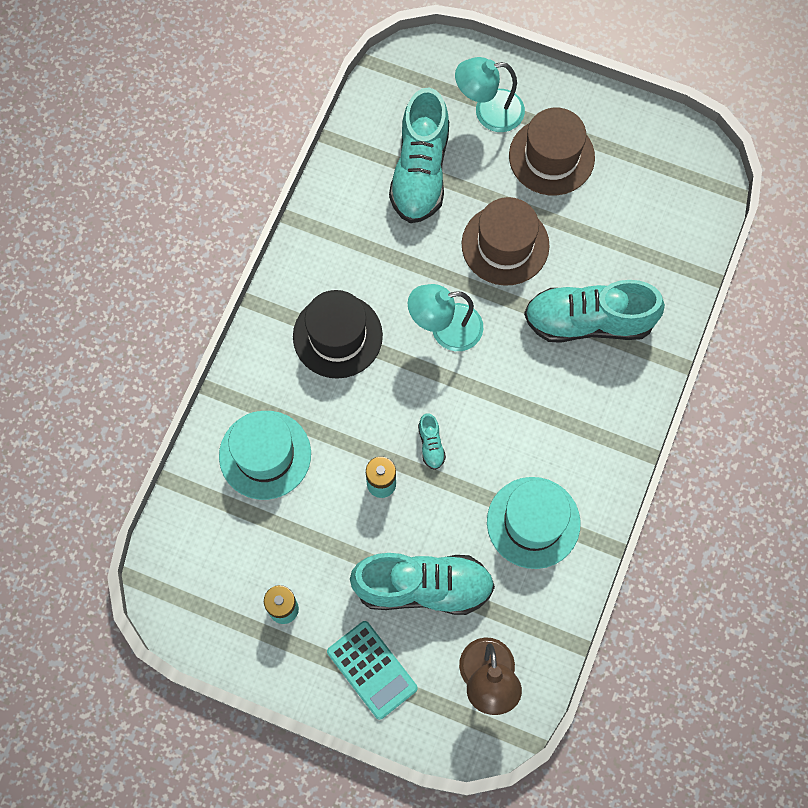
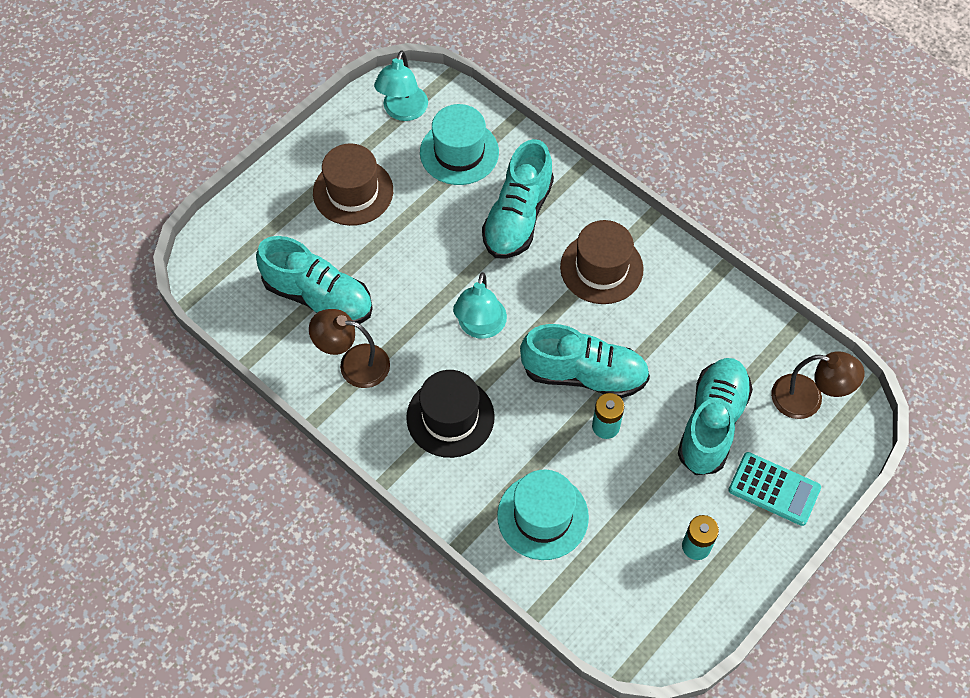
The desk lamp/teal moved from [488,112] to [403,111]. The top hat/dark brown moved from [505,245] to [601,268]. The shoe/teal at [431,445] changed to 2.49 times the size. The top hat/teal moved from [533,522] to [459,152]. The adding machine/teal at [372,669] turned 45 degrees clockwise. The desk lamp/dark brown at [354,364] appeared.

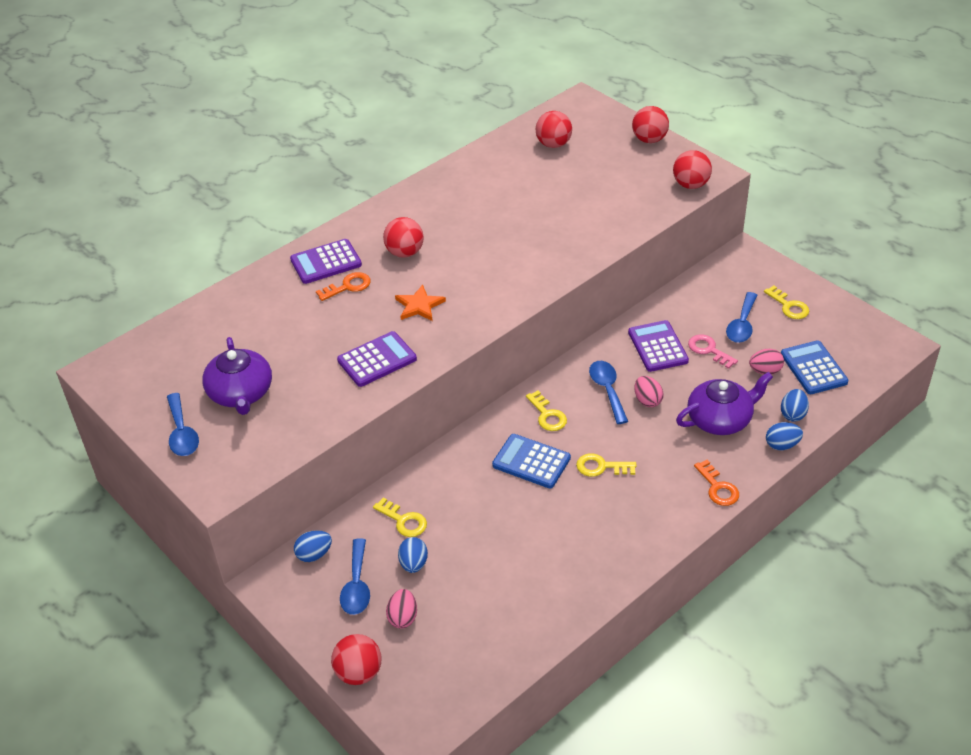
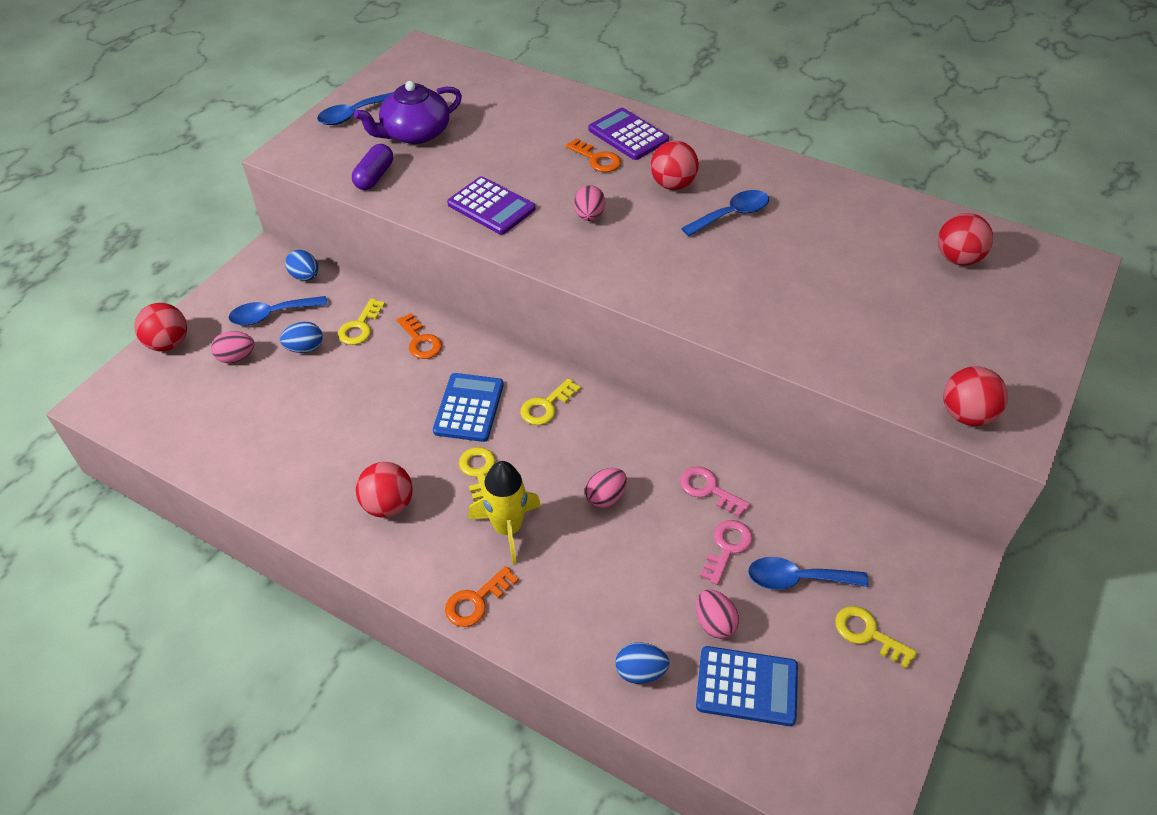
The sphere/crimson moved from [649,139] to [388,505]. The star/orange-coloured at [419,305] was replaced by the toy egg/rosy at [589,216]. The latchkey/golden at [789,306] turned 90 degrees clockwise. The adding machine/royal purple at [658,347] was replaced by the latchkey/rosy at [708,490]. The adding machine/royal blue at [813,368] turned 45 degrees clockwise. The tablespoon/royal blue moved from [607,390] to [732,215]. The tea pot/royal purple at [720,419] disappeared. The toy egg/royal blue at [782,445] disappeared. The pill shape/royal purple at [374,176] appeared. The latchkey/orange-coloured at [420,341] appeared. The toy rocket/golden at [507,528] appeared.

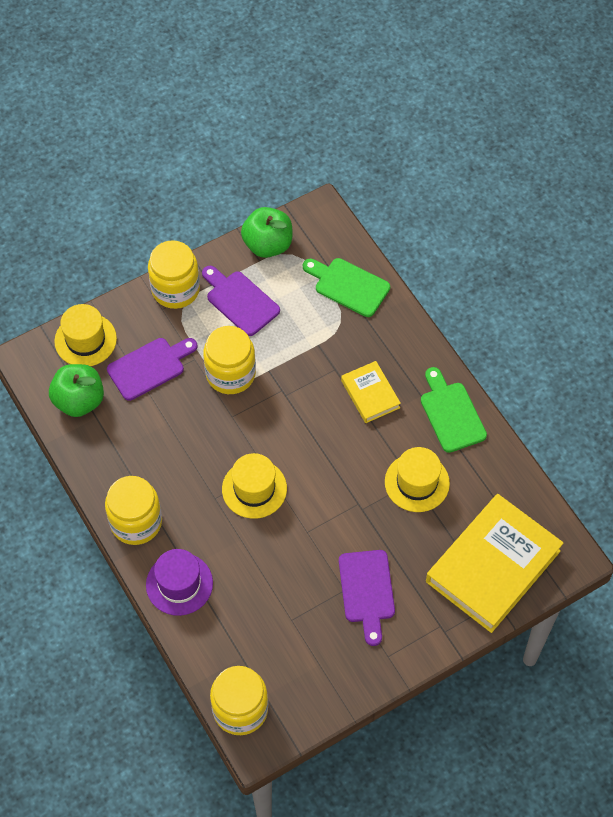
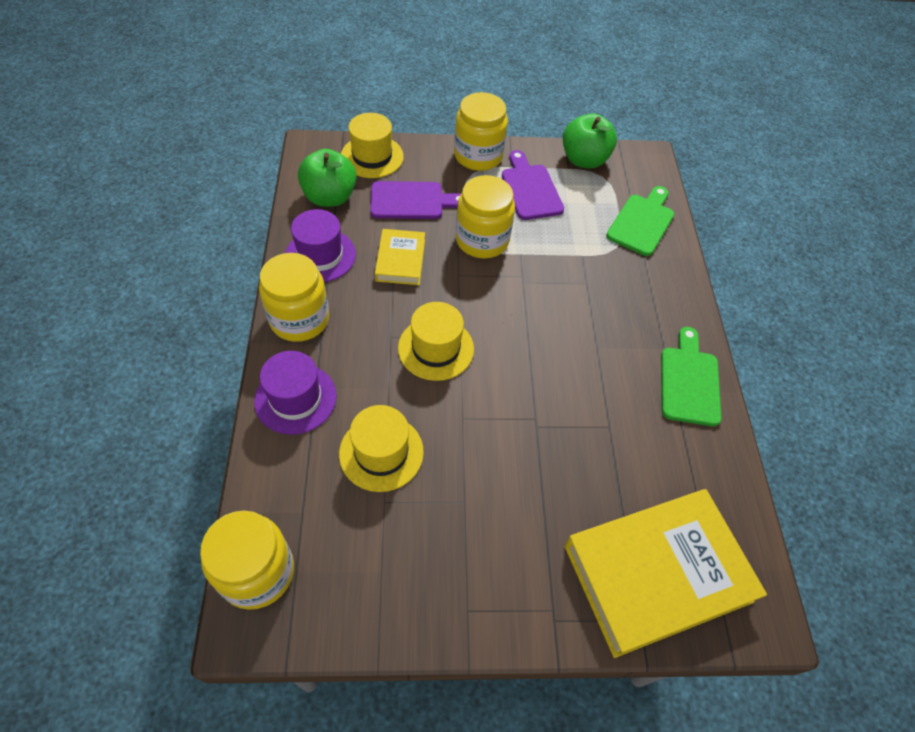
The bread board/green at [348,286] turned 60 degrees clockwise. The hardback/golden moved from [370,394] to [400,260]. The top hat/golden moved from [417,482] to [381,452]. The bread board/royal purple at [367,591] disappeared. The top hat/royal purple at [320,255] appeared.

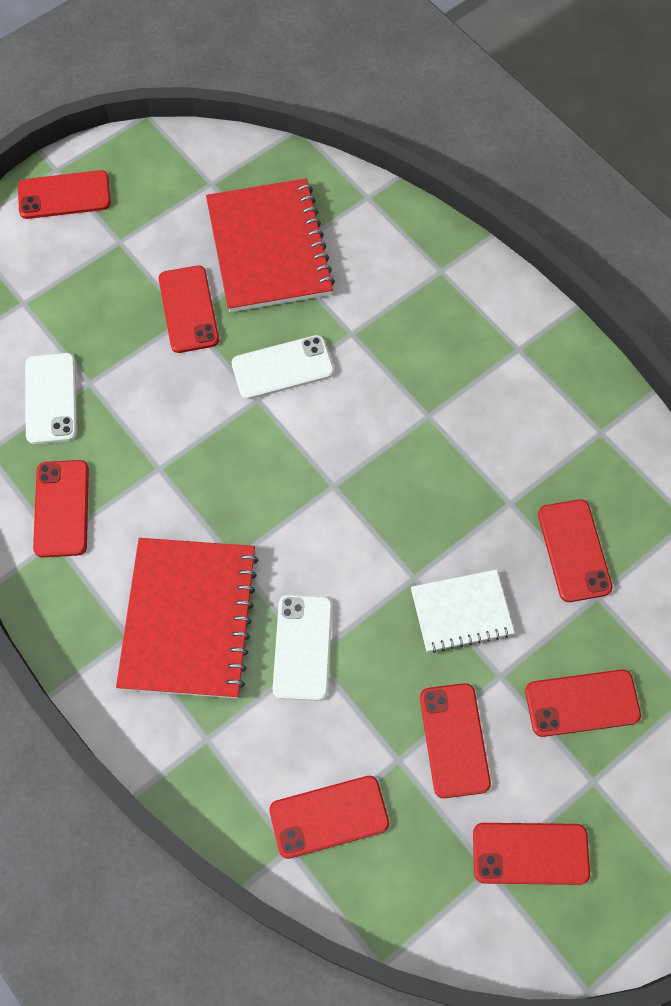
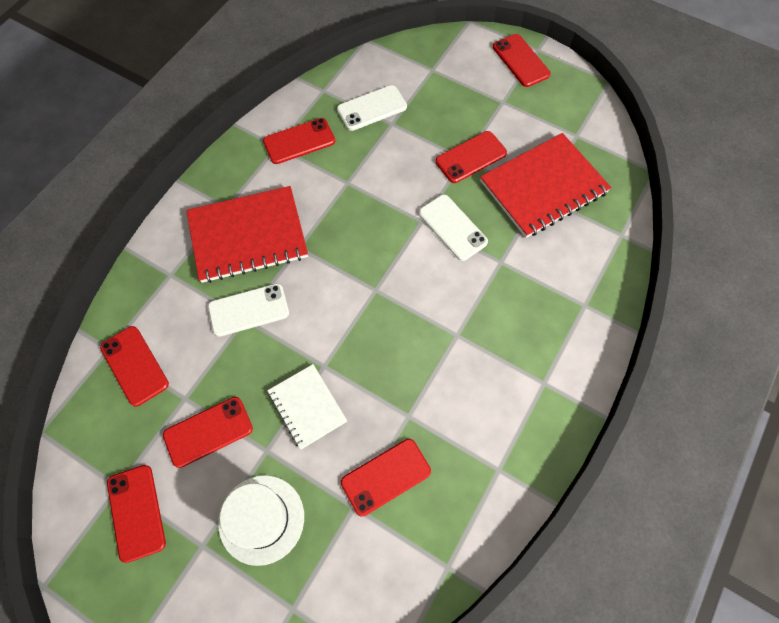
The phone/crimson at [582,703] was replaced by the top hat/white at [261,519].

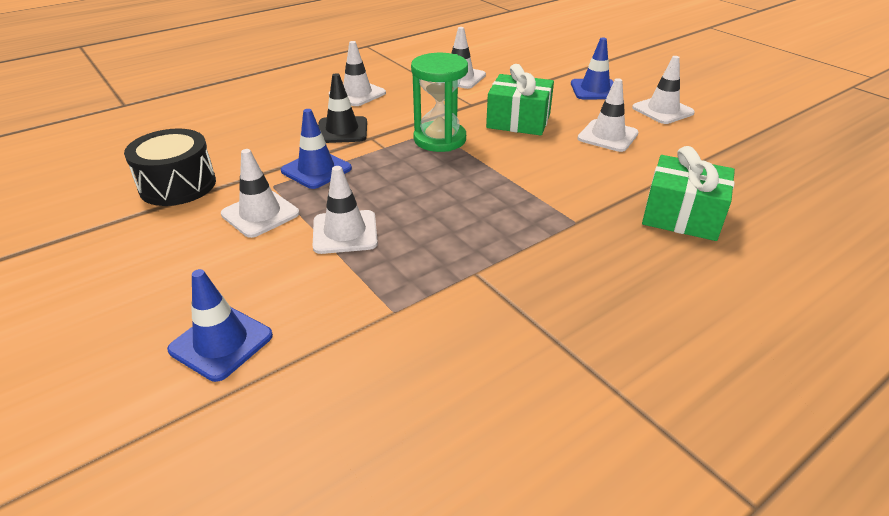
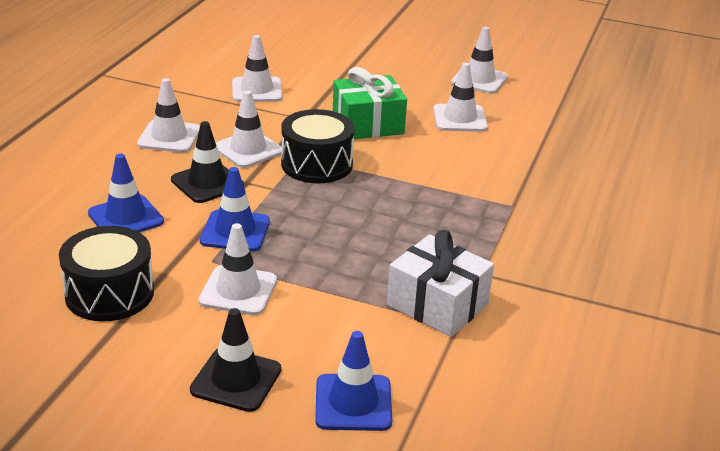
The road cone/royal blue moved from [594,90] to [126,217]. The hourglass/green at [440,139] was replaced by the toy drum/black at [317,164]. The present/green at [682,216] disappeared. The road cone/white moved from [345,232] to [248,150]. The present/white at [437,304] appeared. The road cone/black at [236,380] appeared.

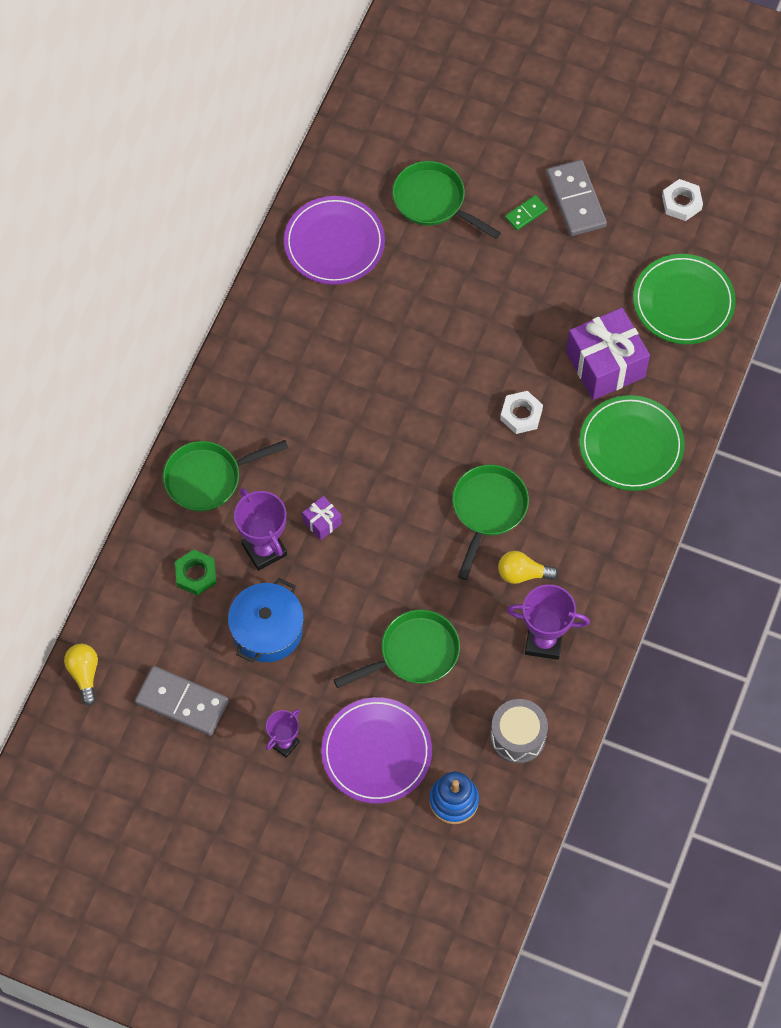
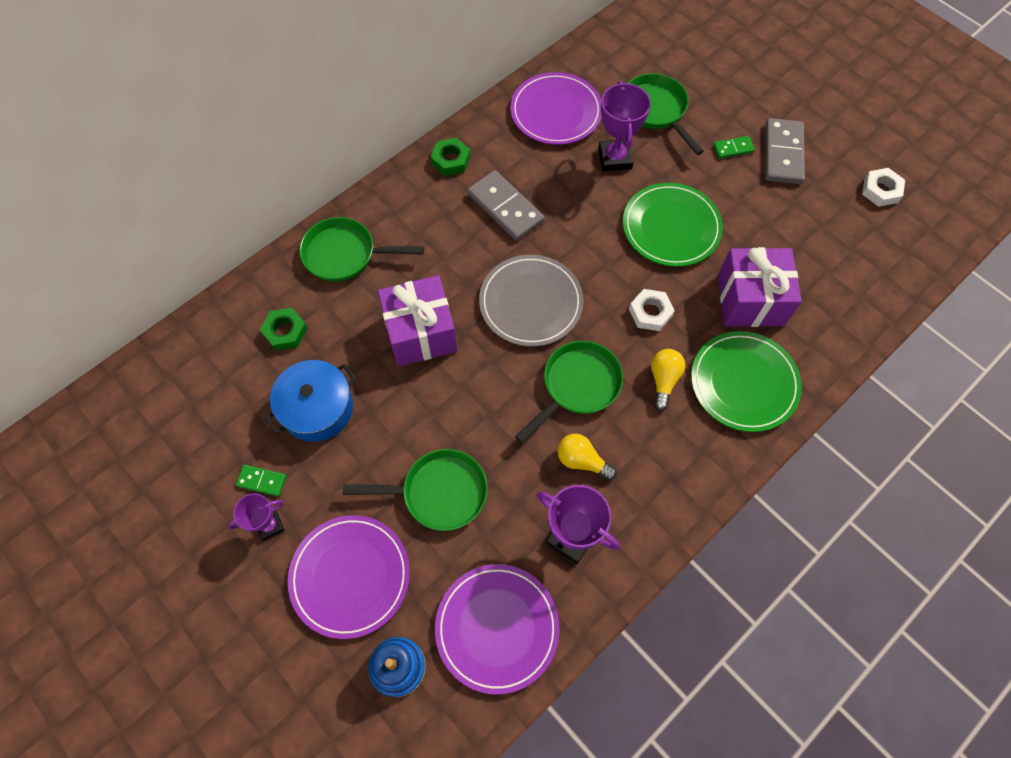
The flat dish/green moved from [683,302] to [671,227]. The prize cup/royal purple moved from [264,549] to [615,158]. The present/royal purple at [322,522] changed to 2.19 times the size. The lightbulb/golden moved from [84,674] to [663,380]. The domino piece/gray moved from [182,702] to [505,208]. The toy drum/gray at [518,736] was replaced by the flat dish/royal purple at [497,628]. The hexagon nut/green at [451,160] appeared. The flat dish/gray at [531,302] appeared. The domino piece/green at [262,481] appeared.

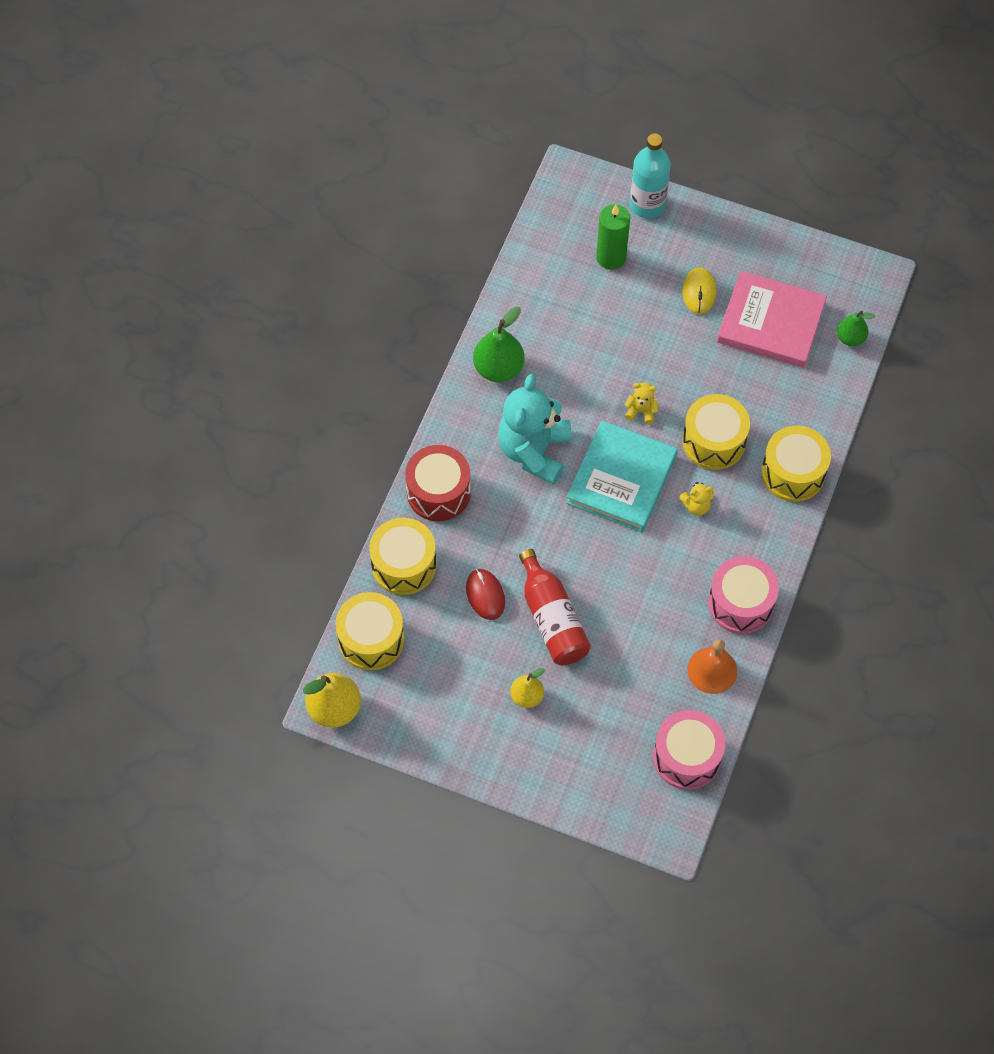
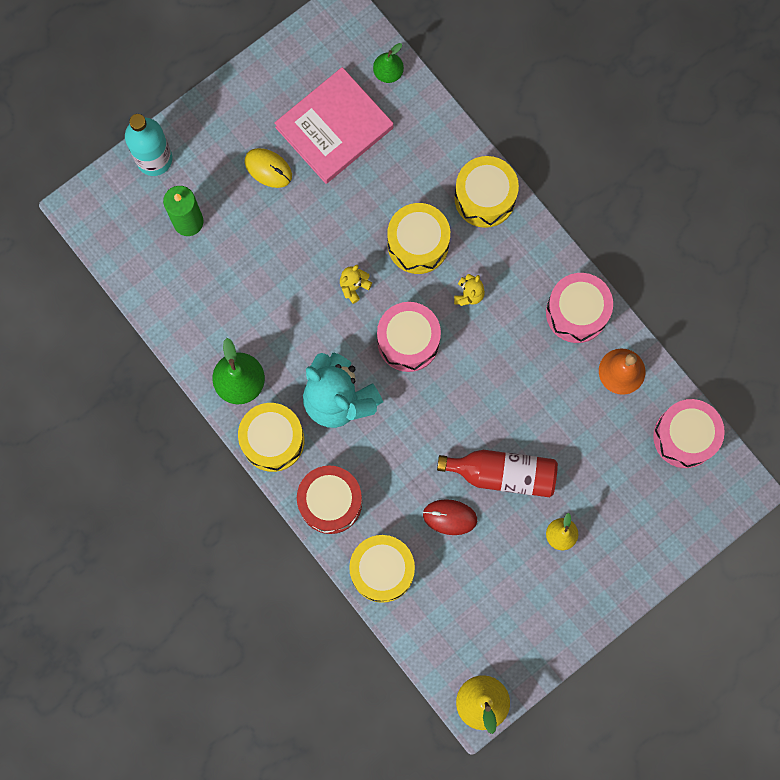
The hardback/teal at [621,479] was replaced by the toy drum/rosy at [408,341]. The toy drum/golden moved from [371,639] to [273,440].

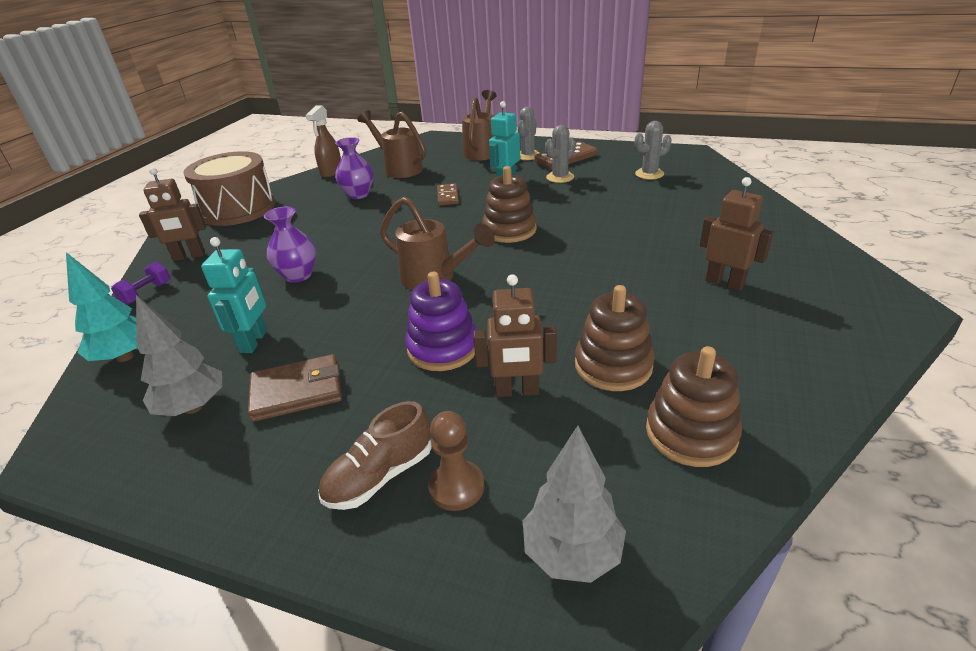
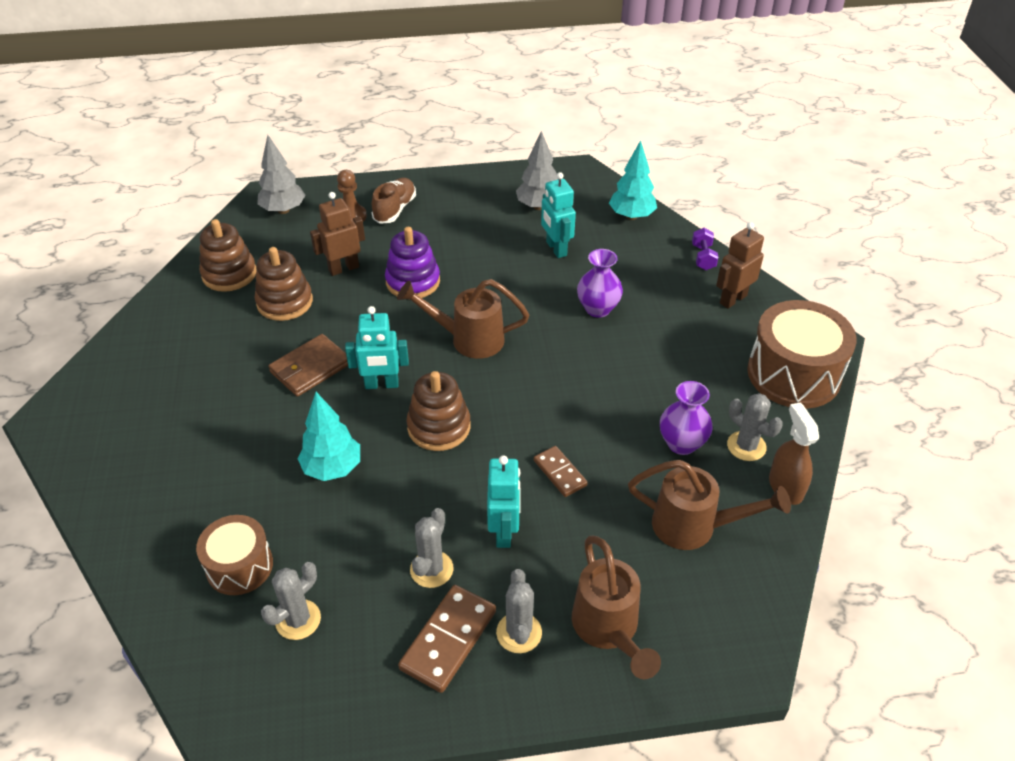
The toy robot/dark brown at [725,283] disappeared. The card wallet/dark brown moved from [297,391] to [310,368]. The toy robot/teal at [381,384] appeared. The toy tree/teal at [332,468] appeared. The prickly plant/gray at [746,446] appeared. The toy drum/dark brown at [239,566] appeared.

